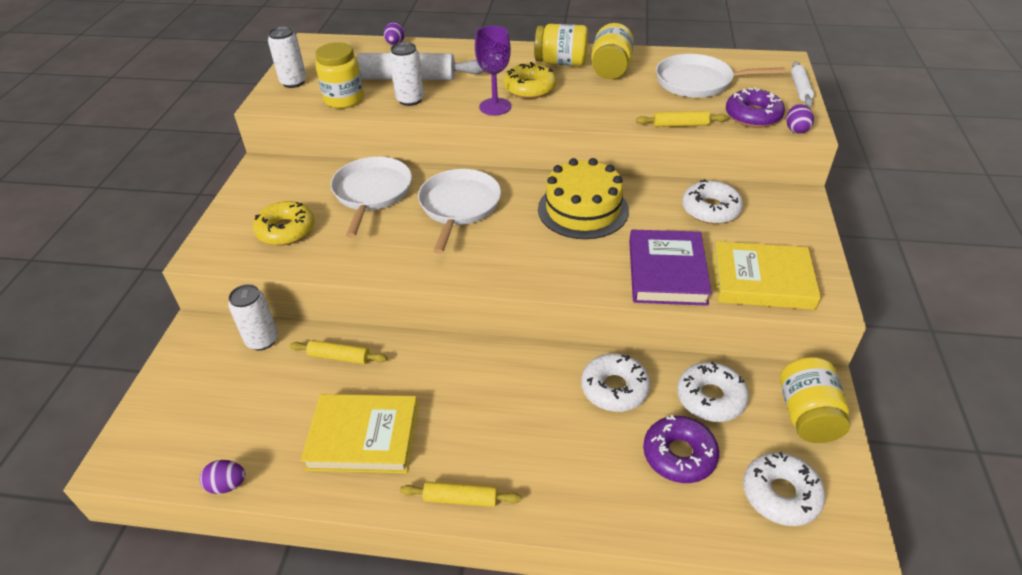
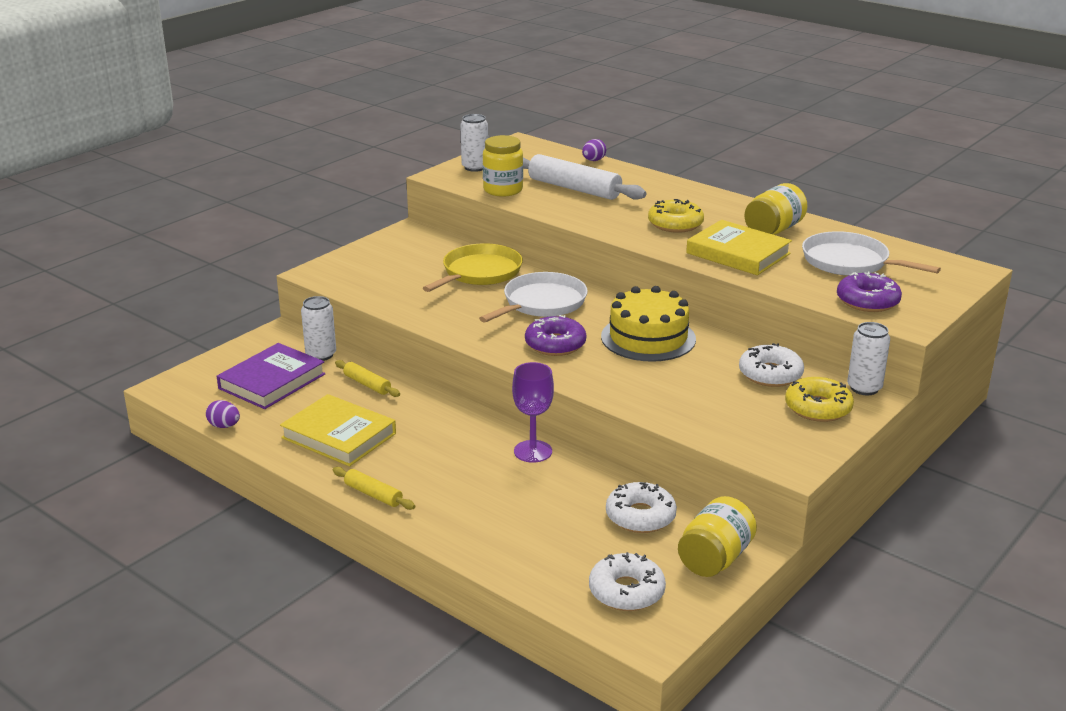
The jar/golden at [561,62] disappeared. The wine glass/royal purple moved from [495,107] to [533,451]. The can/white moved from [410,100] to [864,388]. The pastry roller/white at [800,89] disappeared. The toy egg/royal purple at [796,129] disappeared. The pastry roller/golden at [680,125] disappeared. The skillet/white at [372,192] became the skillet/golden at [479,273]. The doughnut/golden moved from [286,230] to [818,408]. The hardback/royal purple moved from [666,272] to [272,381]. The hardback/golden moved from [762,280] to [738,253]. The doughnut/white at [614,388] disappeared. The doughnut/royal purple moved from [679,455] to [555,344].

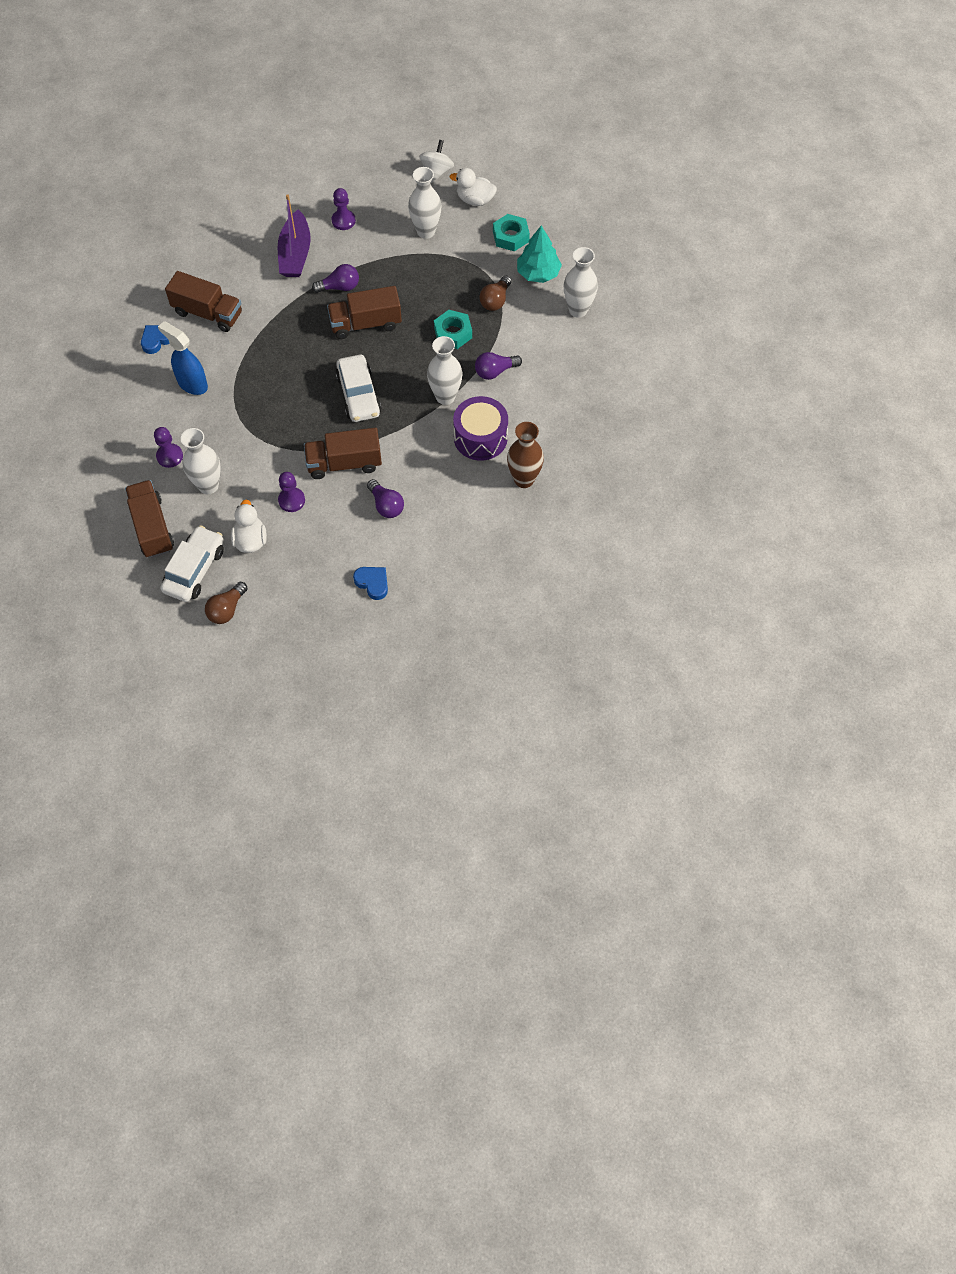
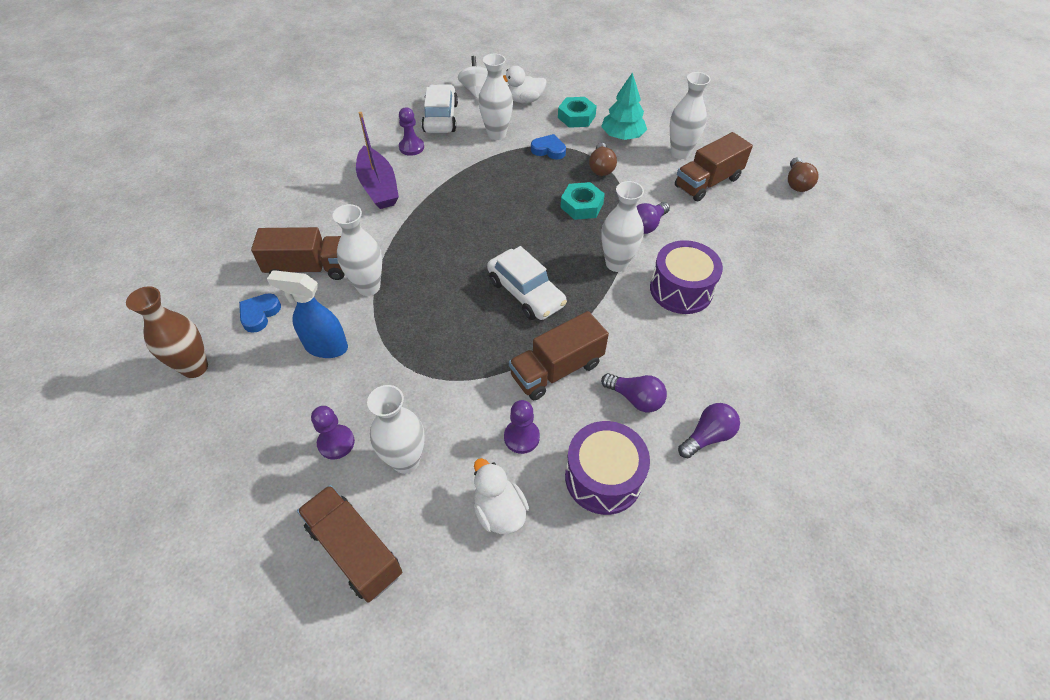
The lightbulb/royal purple moved from [339,287] to [707,436]. The toy truck/dark brown moved from [365,324] to [707,182]. The vase/dark brown moved from [524,479] to [195,367]. The toy car/white moved from [194,569] to [440,118]. The heart shape/royal blue moved from [372,583] to [549,150]. The lightbulb/dark brown moved from [227,609] to [796,183]. The vase/white at [368,287] appeared. The toy drum/royal purple at [603,477] appeared.

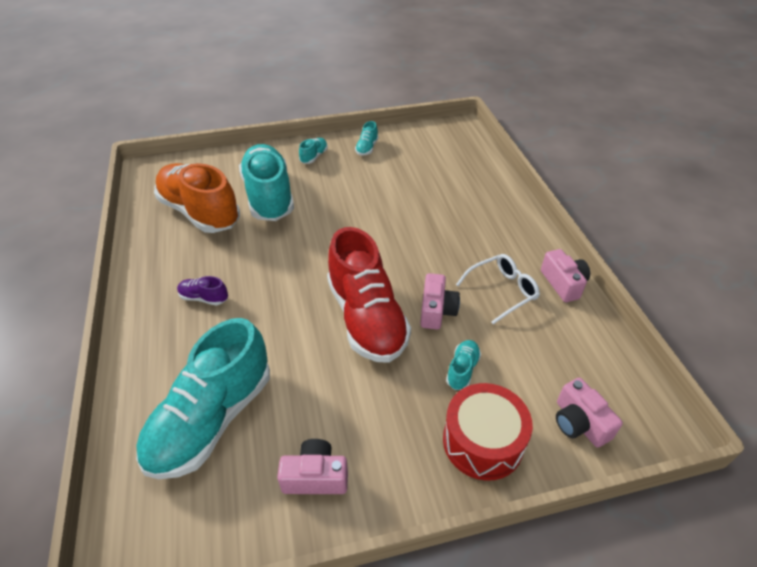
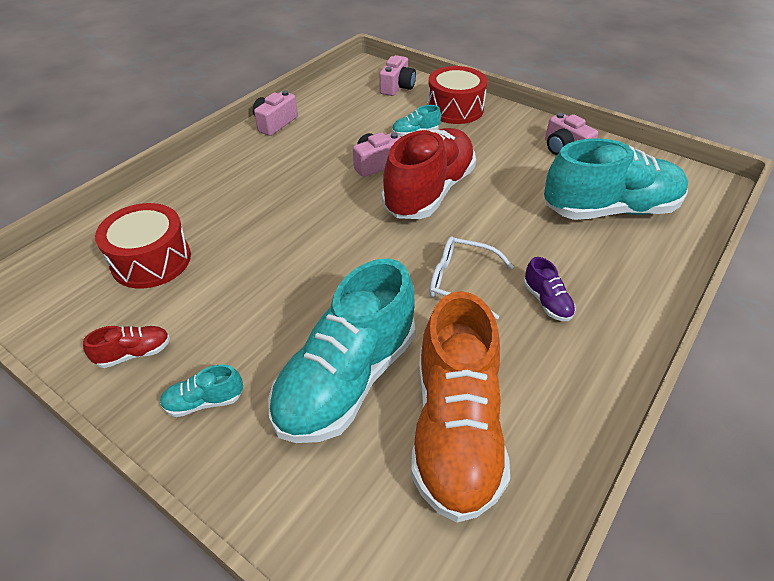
The shoe/teal at [367,148] became the shoe/crimson at [134,353]. The glasses/white moved from [502,291] to [461,282]. The toy drum/crimson at [151,260] appeared.

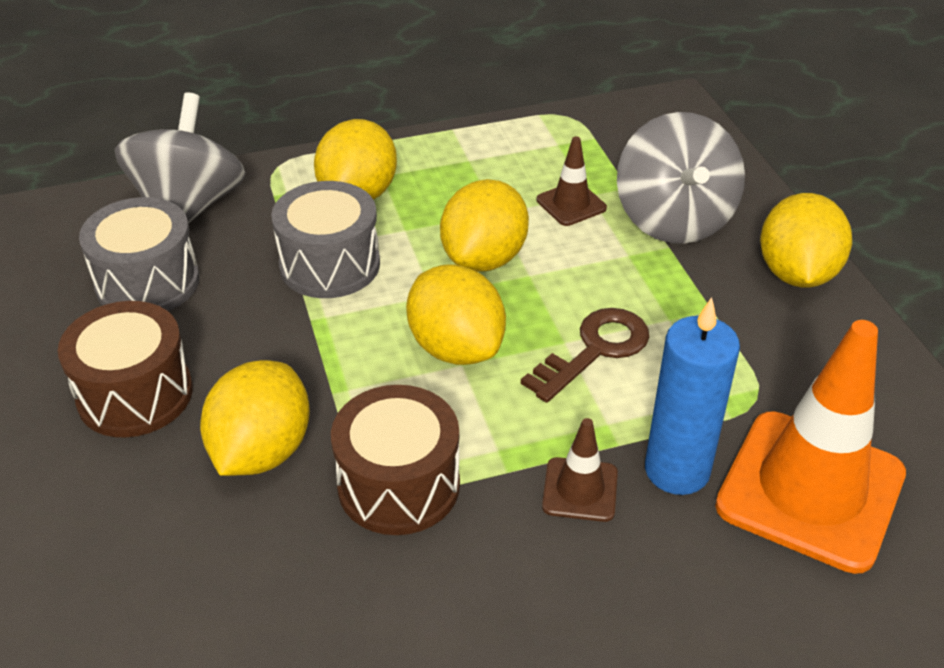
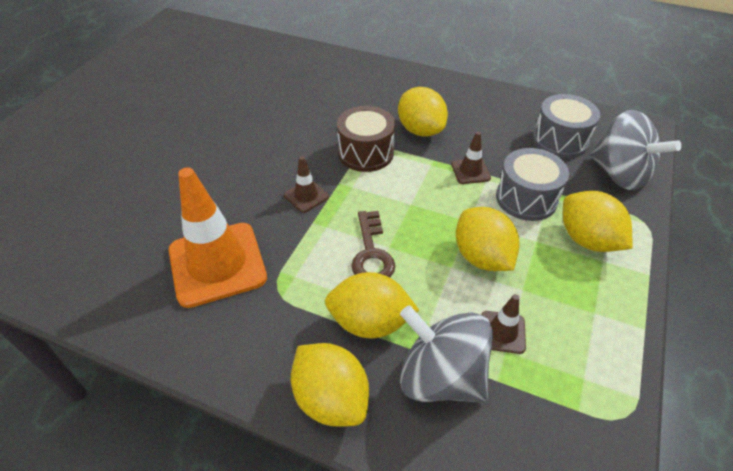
The lemon/golden moved from [456,348] to [370,322]. The candle/royal blue at [677,470] disappeared. The toy drum/dark brown at [135,394] disappeared. The road cone/dark brown at [470,171] appeared.

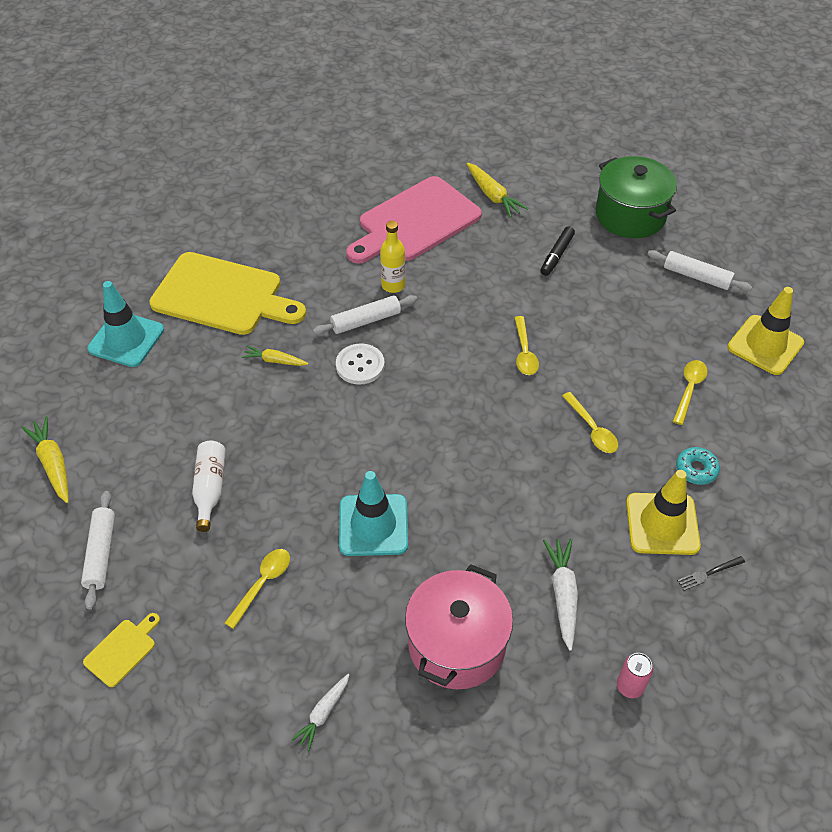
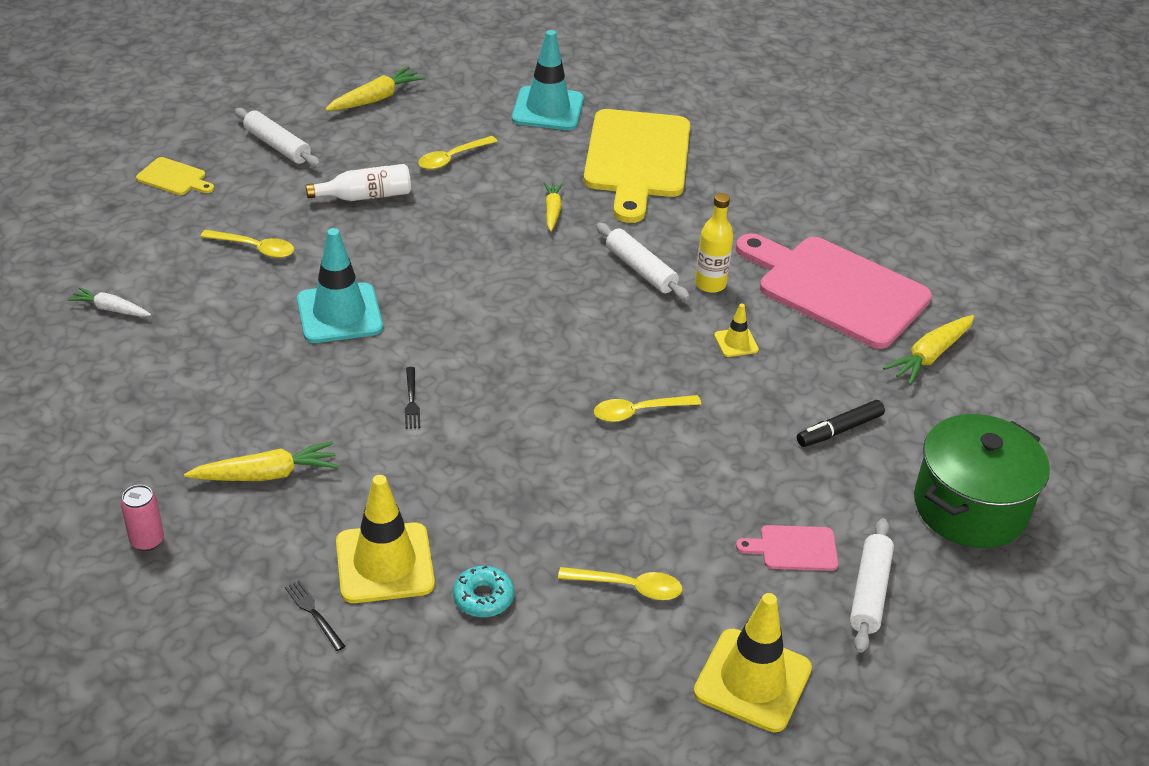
The felt pen/black at [556,255] turned 45 degrees counterclockwise. The shirt button/white at [360,365] disappeared. The tablespoon/golden moved from [592,429] to [452,158]. The pastry roller/white at [101,553] turned 60 degrees clockwise. The root vegetable/white at [563,594] became the root vegetable/golden at [266,474]. The cooking pot/rosy at [457,644] disappeared. The road cone/golden at [736,343] appeared. The dinner fork/black at [411,400] appeared. The bread board/rosy at [794,548] appeared.

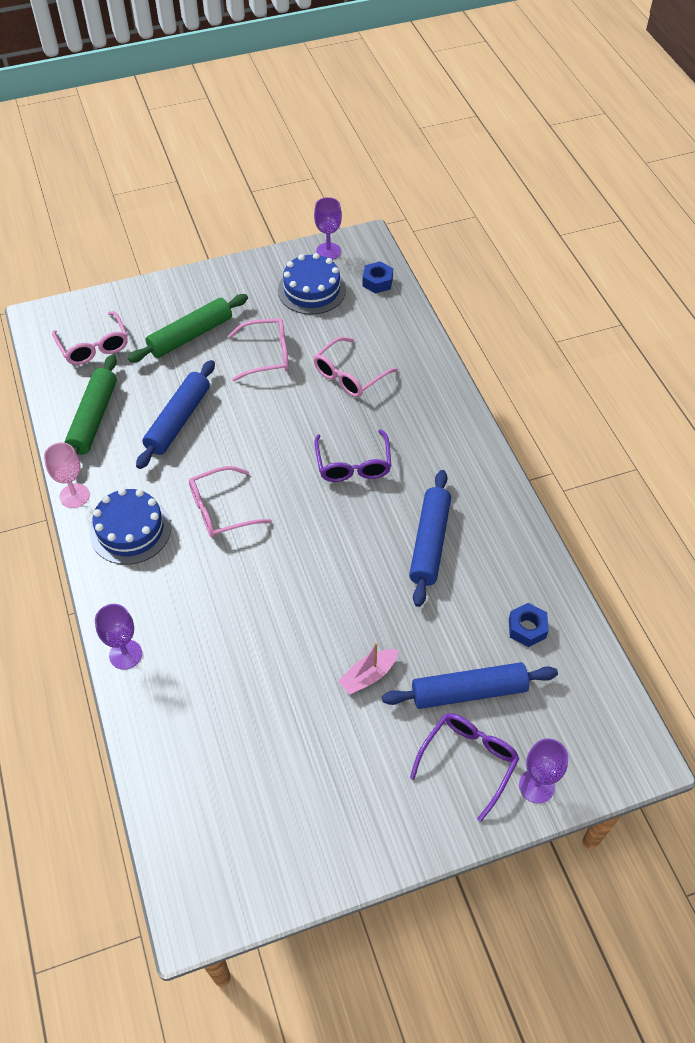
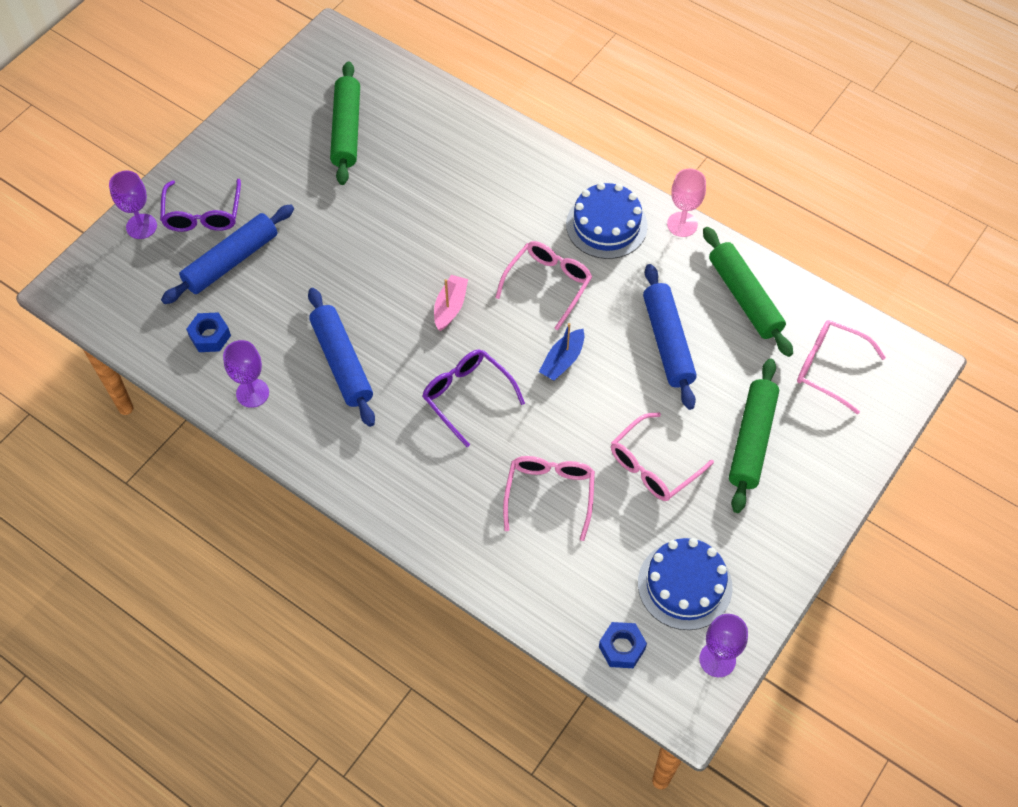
The wine glass/royal purple moved from [125,654] to [252,393]. The boat/rosy moved from [368,675] to [450,307]. The pastry roller/green at [346,130] appeared. The boat/royal blue at [562,360] appeared.

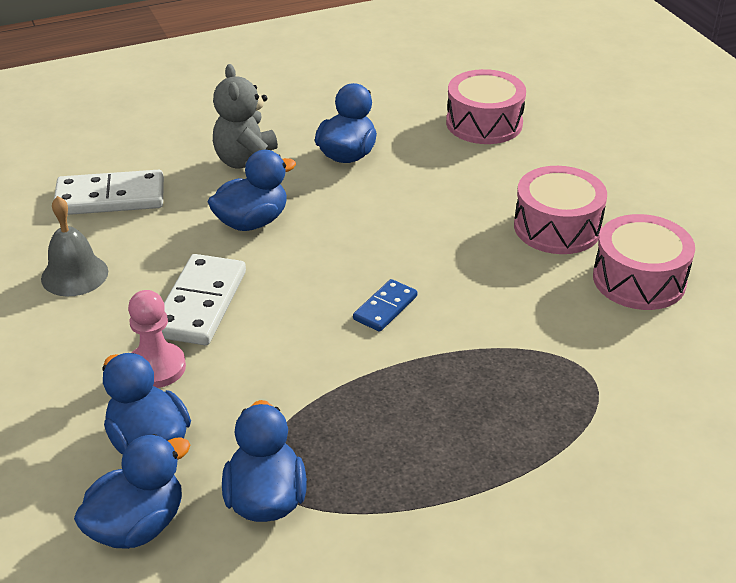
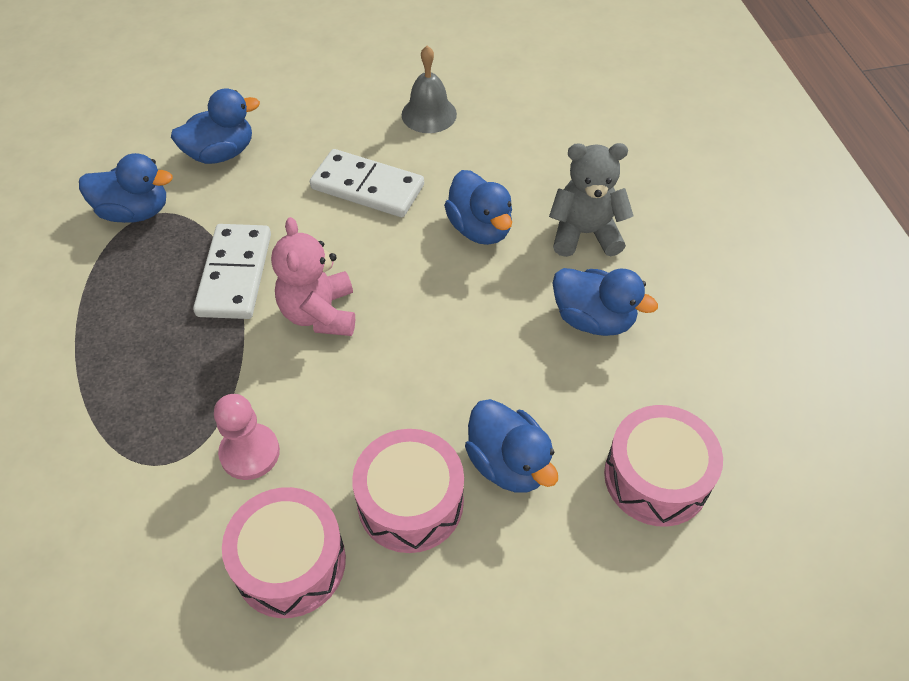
The domino piece/white moved from [110,197] to [235,274]. The domino piece/royal blue at [385,308] was replaced by the teddy bear/rosy at [320,313]. The game pawn/rosy moved from [156,367] to [250,453]. The rubber duck/royal blue moved from [137,525] to [508,464].

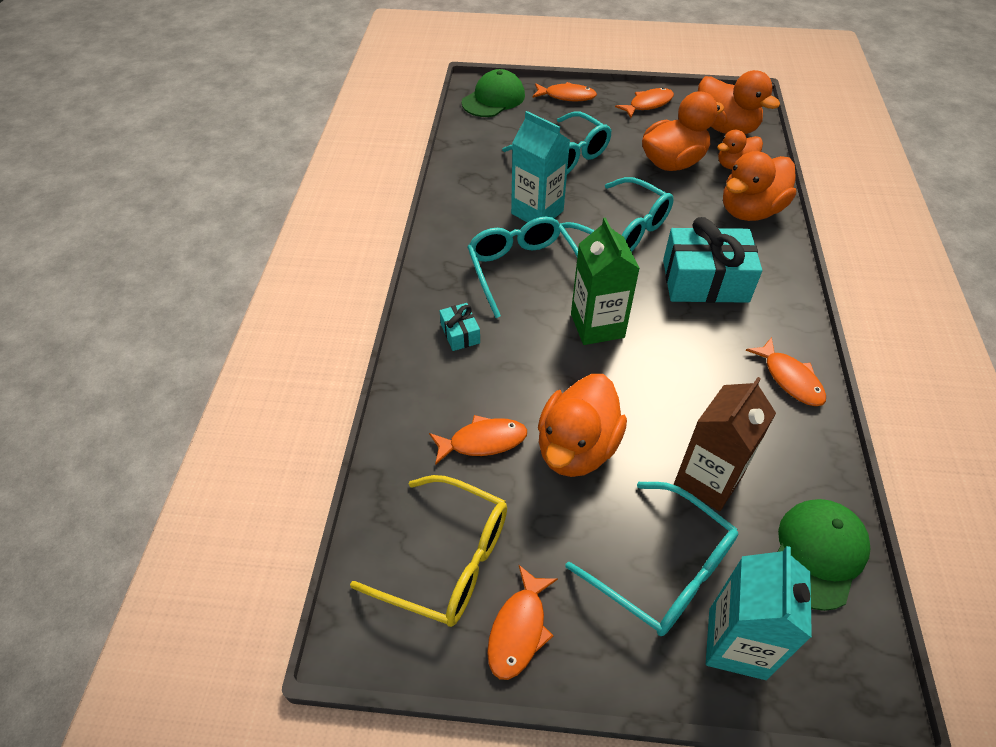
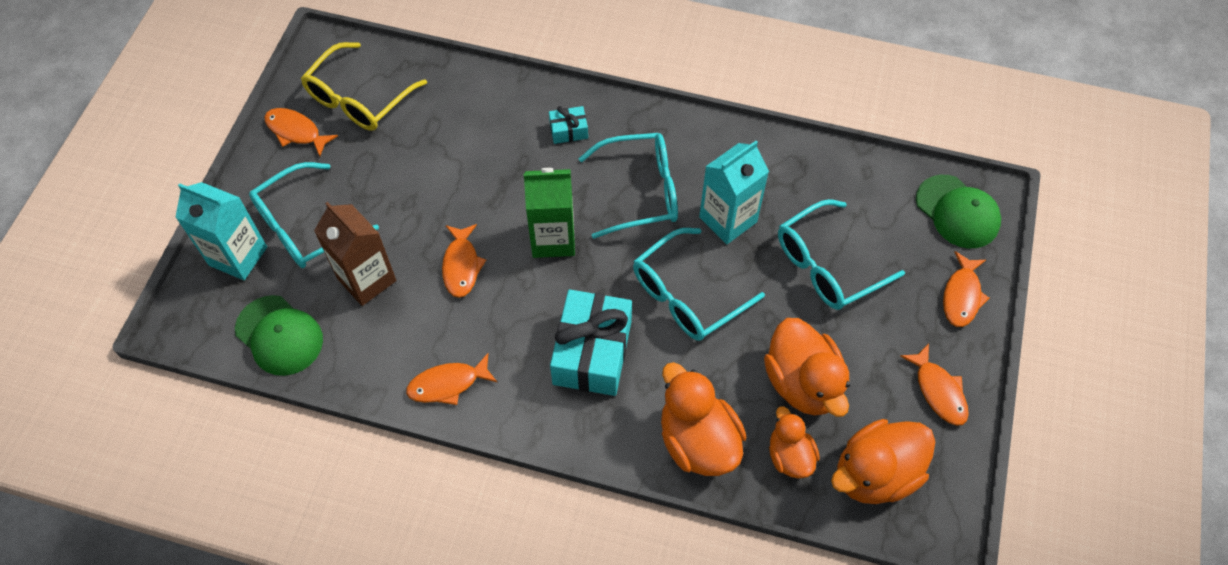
The rubber duck/orange-coloured at [576,448] disappeared. The toy fish/orange-coloured moved from [483,441] to [461,266].

